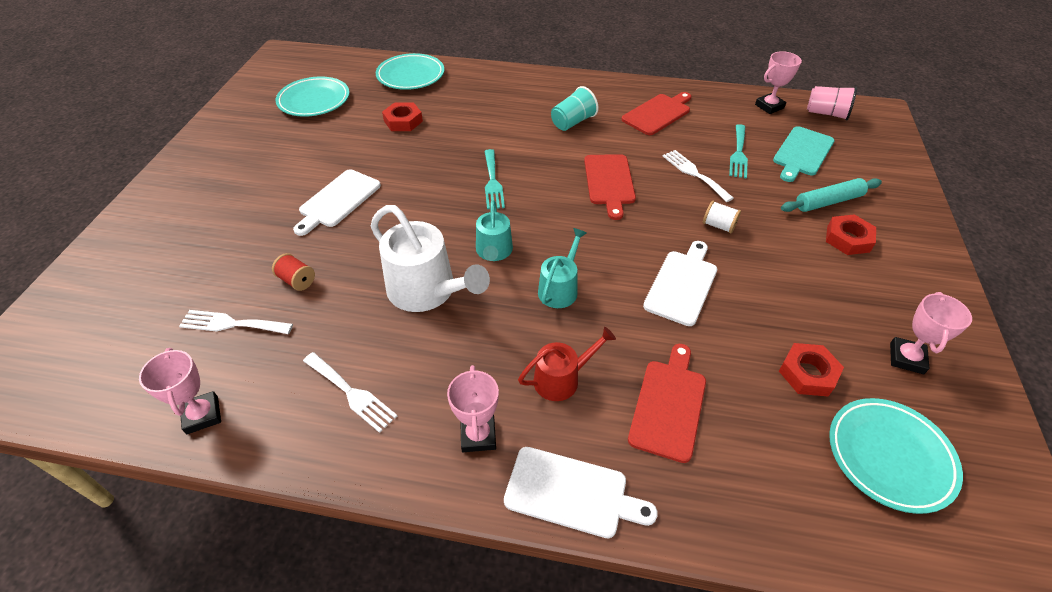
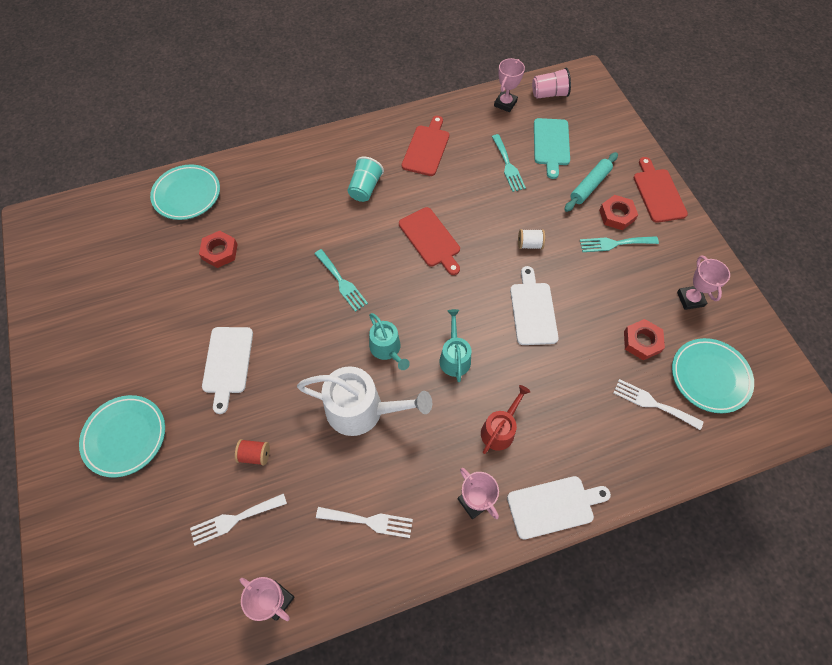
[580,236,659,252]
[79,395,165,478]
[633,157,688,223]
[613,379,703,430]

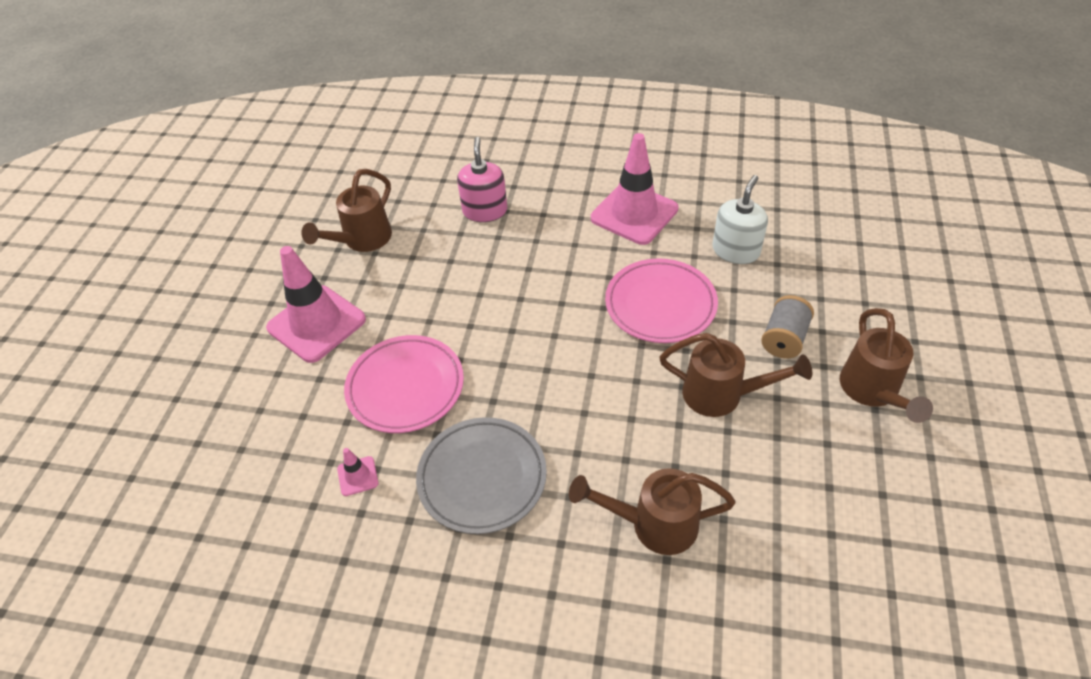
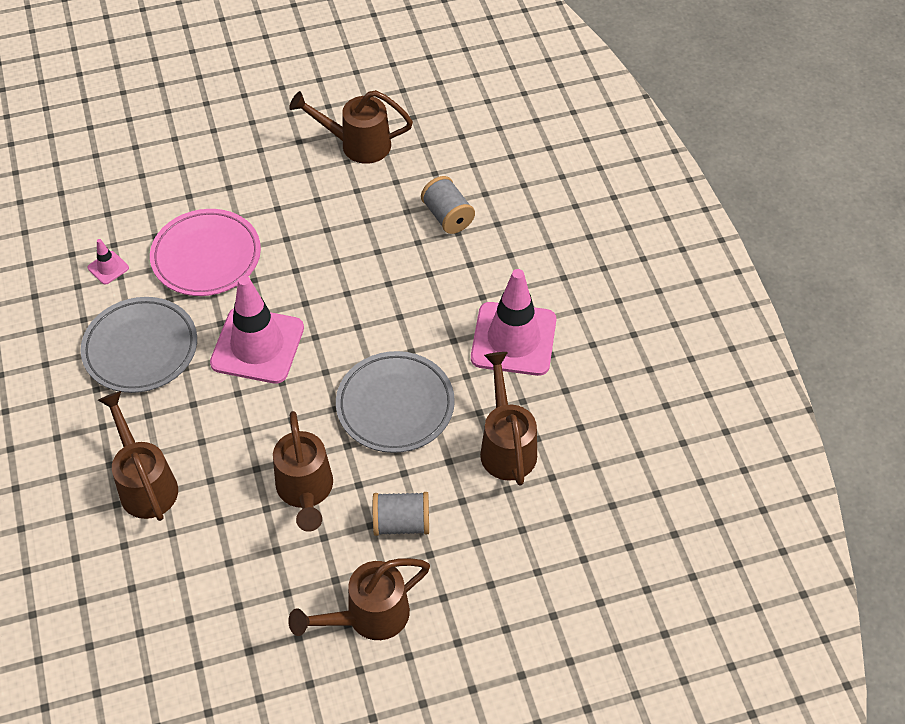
[210,276,304,384]
[421,176,475,234]
[480,352,537,486]
[336,351,455,453]

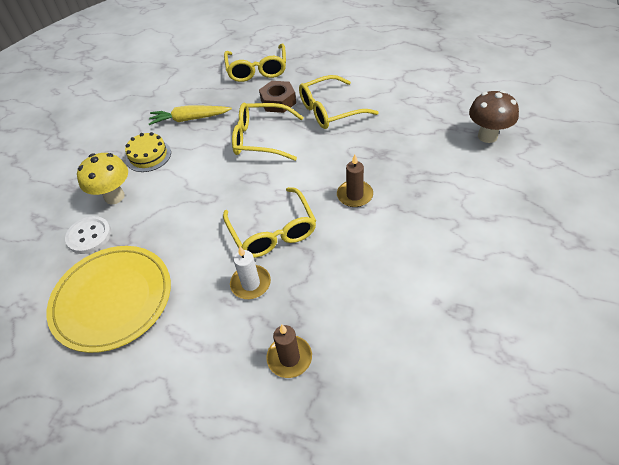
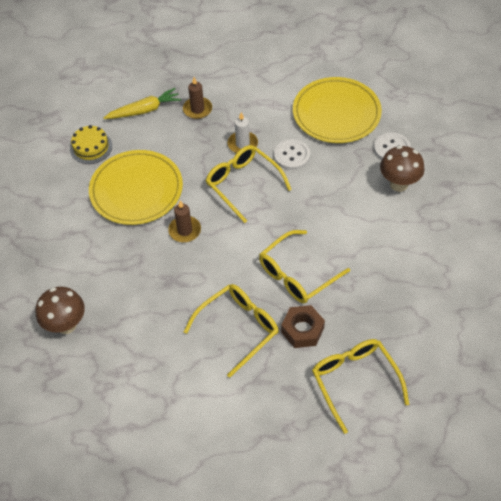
[89,150,183,225]
[274,139,310,170]
[70,125,112,164]
[103,88,181,119]
[380,146,425,192]
[259,230,350,303]

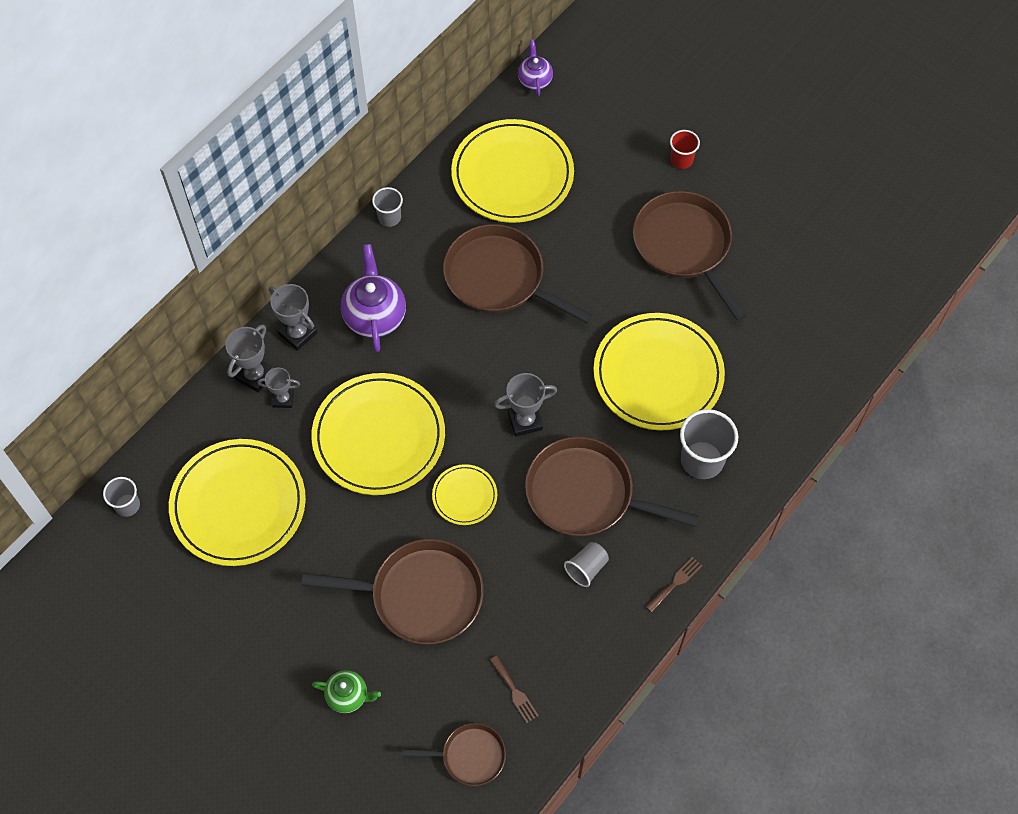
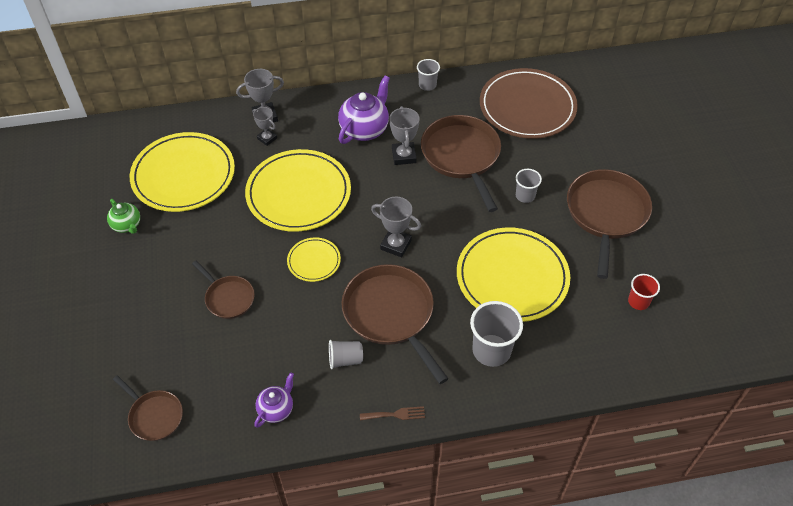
[490,656,539,723] (first image)
[516,169,542,203]
[390,106,420,165]
[107,199,140,234]
[254,372,294,428]
[628,274,660,310]
[480,68,578,139]
[192,261,255,319]

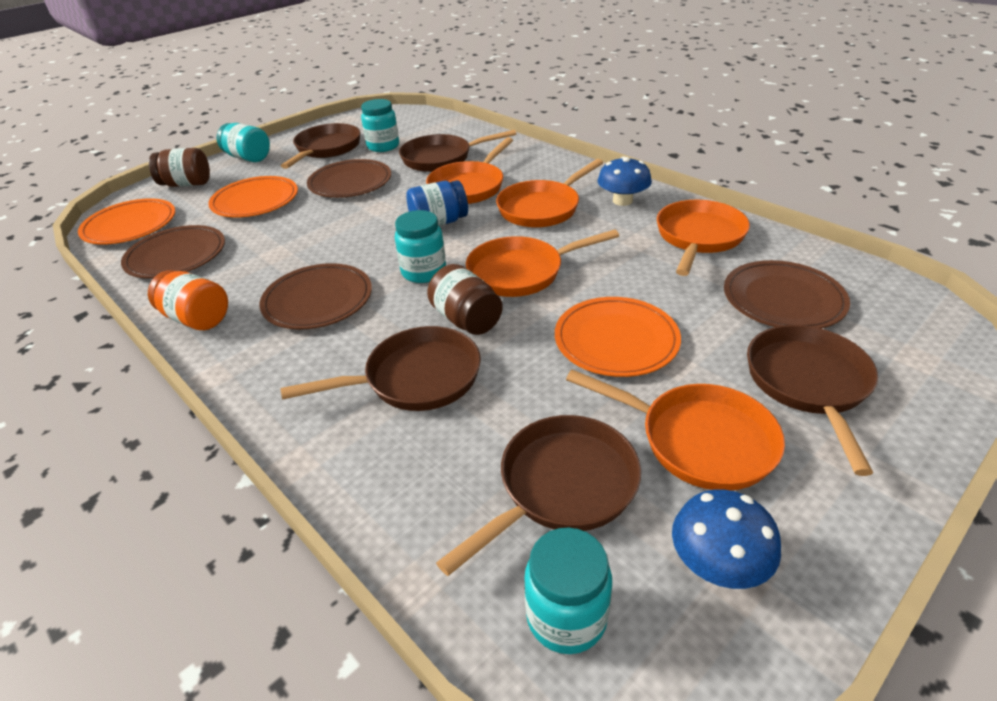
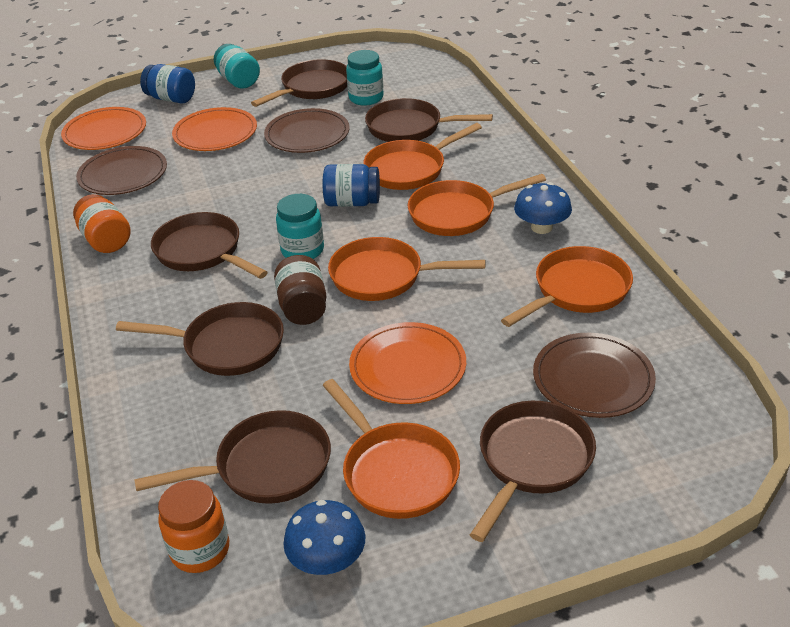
[151,212,268,279]
[140,64,195,103]
[158,480,229,573]

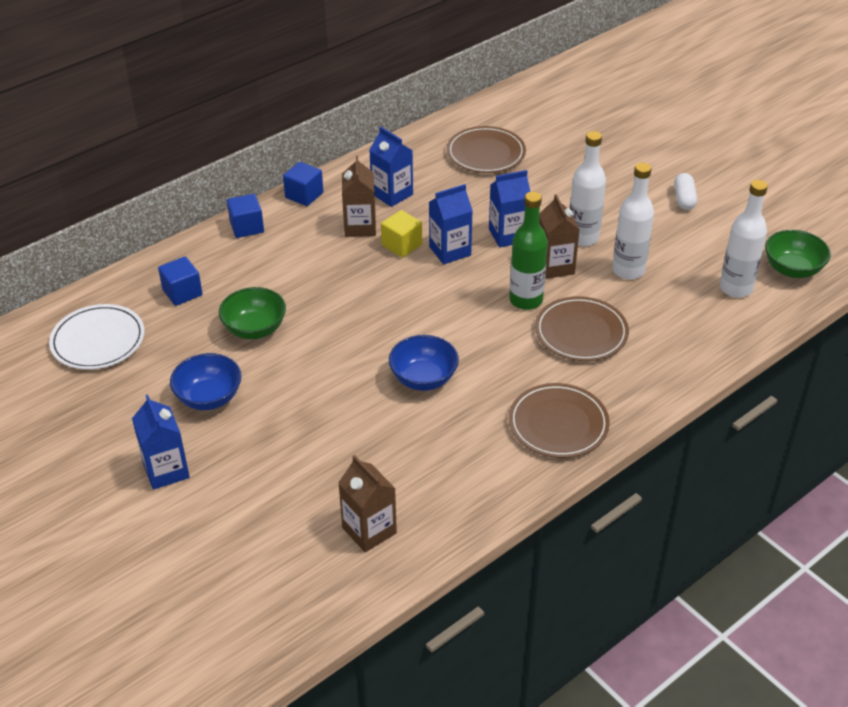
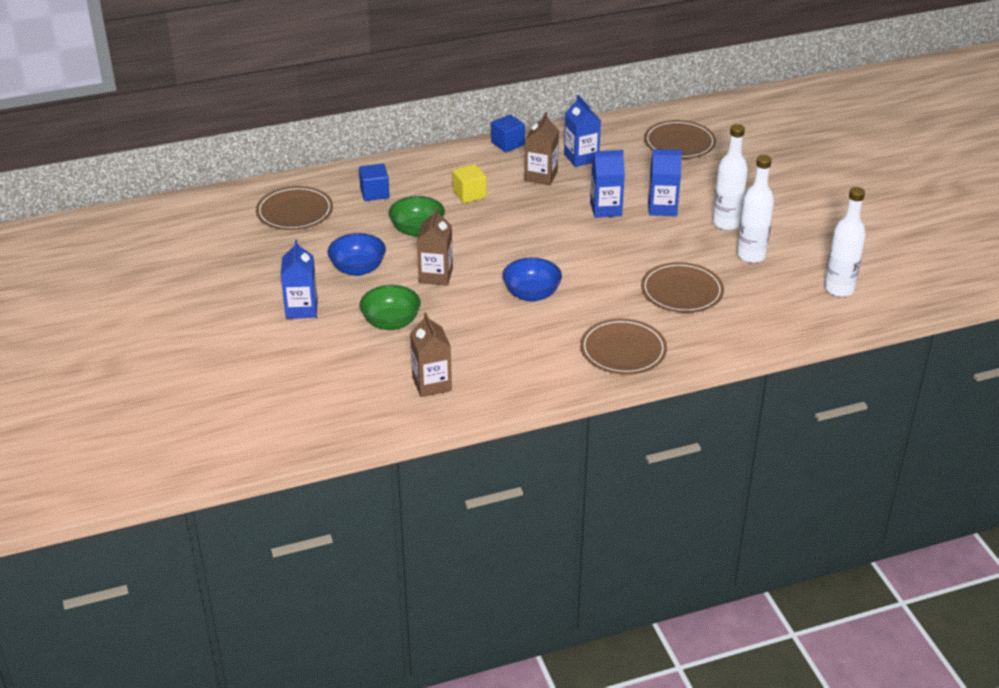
[227,194,264,238] (first image)
[509,192,548,310] (first image)
[674,173,697,210] (first image)
[452,164,487,203]
[417,208,453,286]
[360,285,421,330]
[256,186,333,230]

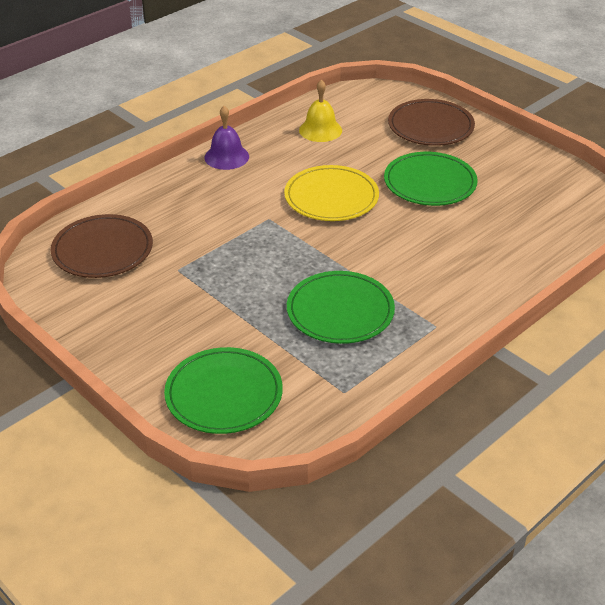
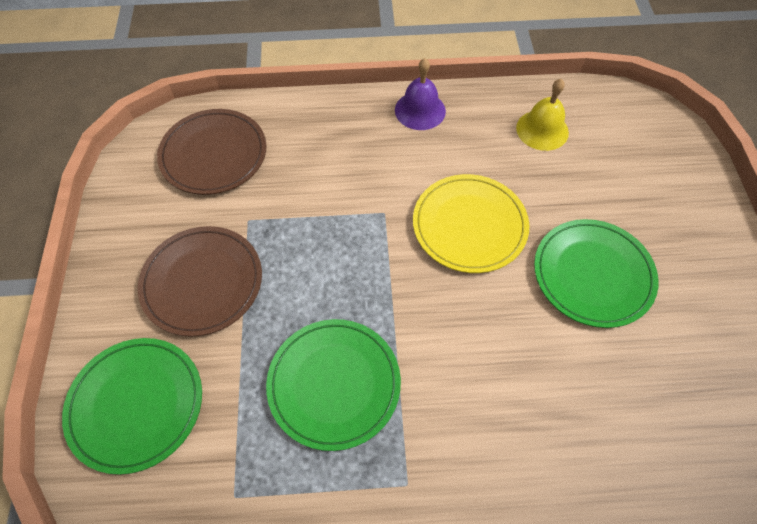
[138,226,262,337]

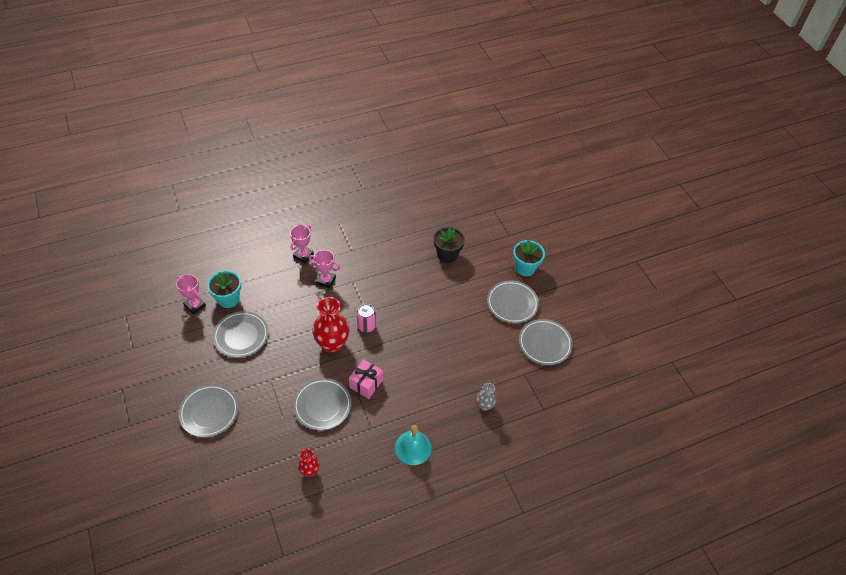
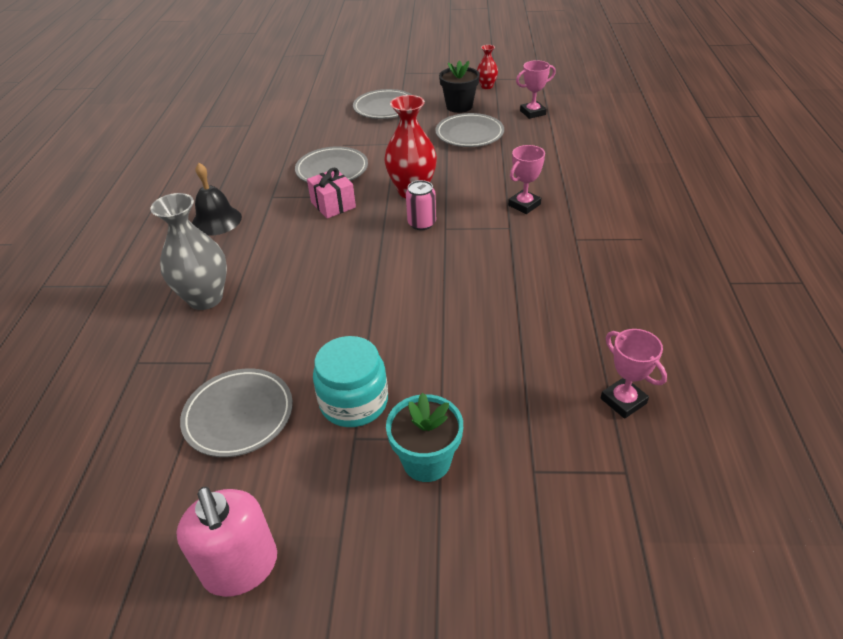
[207,270,241,308] (first image)
[176,487,277,597]
[601,329,667,419]
[477,45,498,89]
[439,60,480,113]
[313,336,388,427]
[192,163,242,236]
[150,193,227,310]

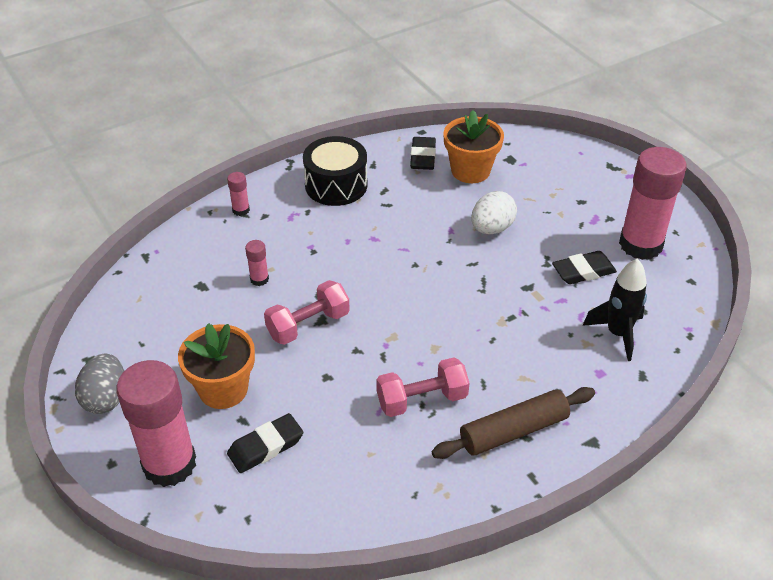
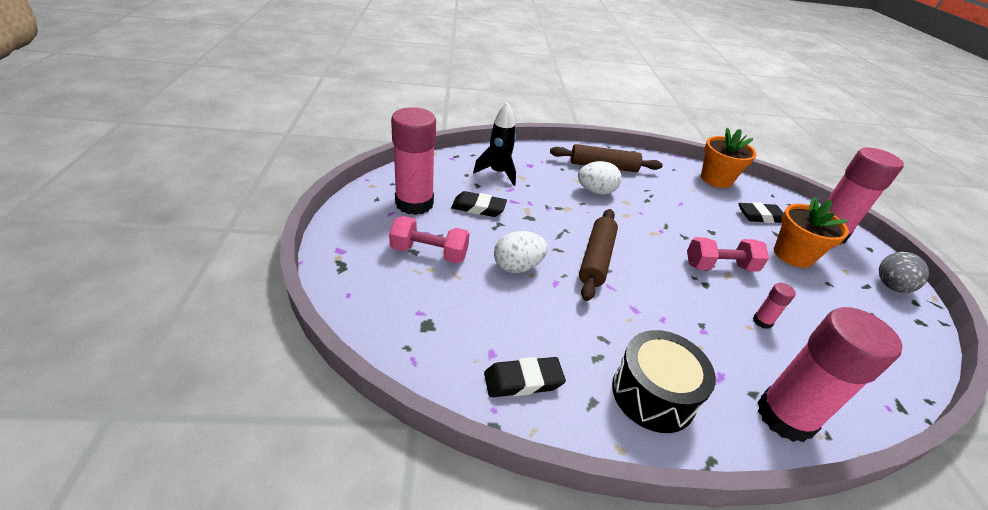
[578,161,621,195]
[579,209,618,301]
[389,216,470,264]
[701,128,757,188]
[484,357,566,397]
[757,307,903,442]

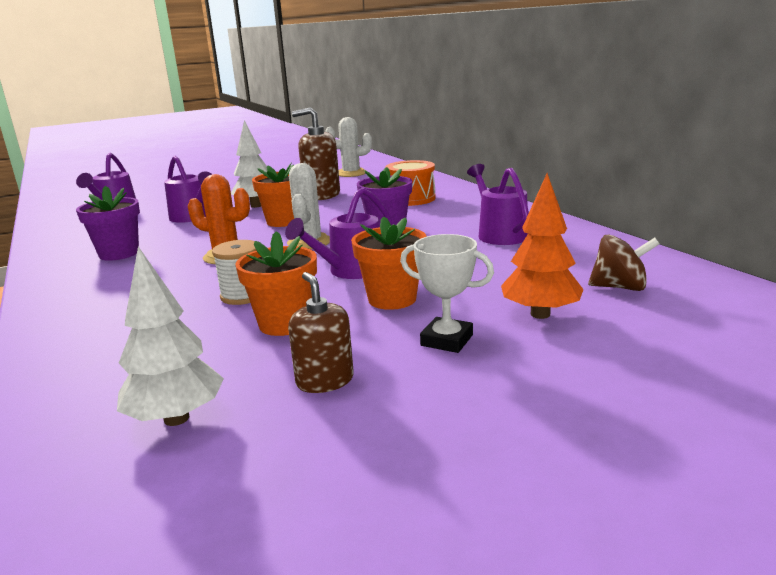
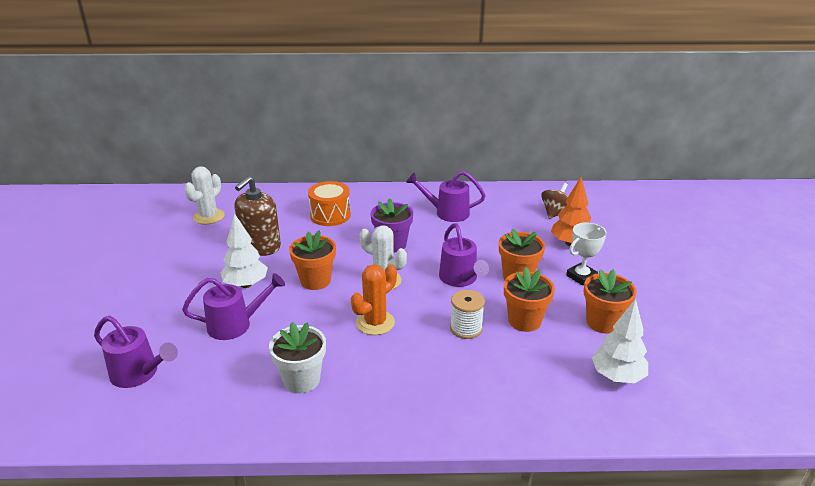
[584,269,637,334]
[269,322,326,393]

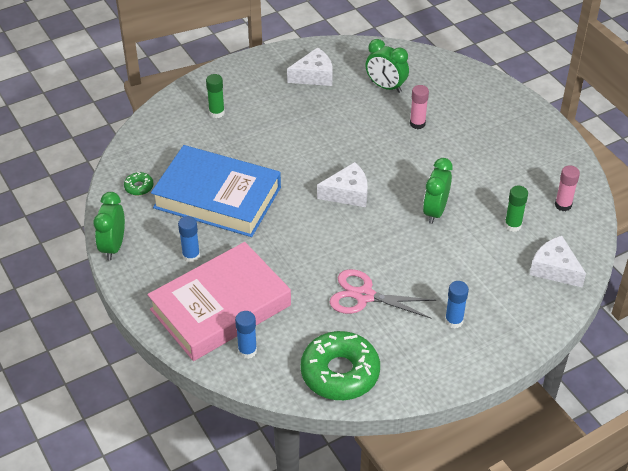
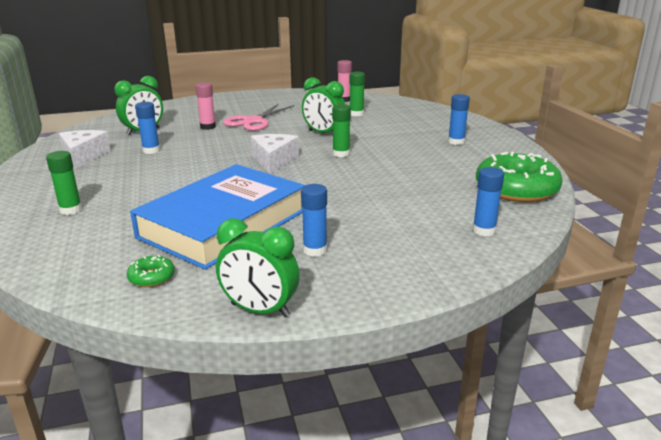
[147,242,291,361] (first image)
[530,236,586,287] (first image)
[135,102,160,154]
[332,104,351,157]
[223,104,294,131]

